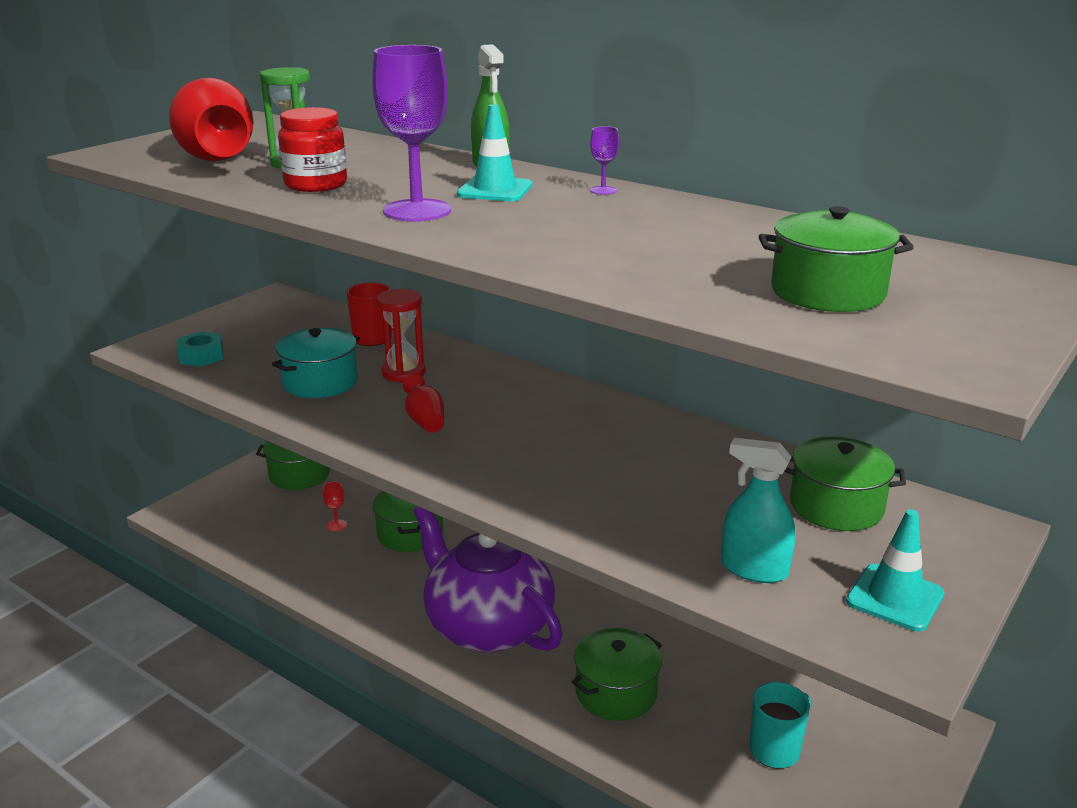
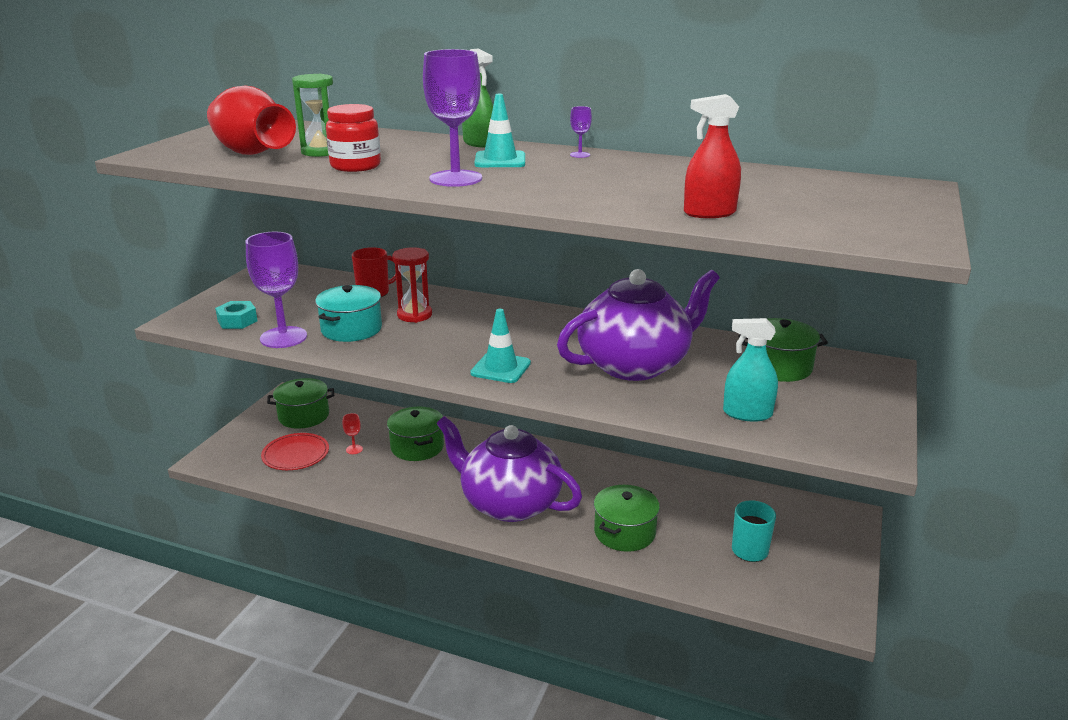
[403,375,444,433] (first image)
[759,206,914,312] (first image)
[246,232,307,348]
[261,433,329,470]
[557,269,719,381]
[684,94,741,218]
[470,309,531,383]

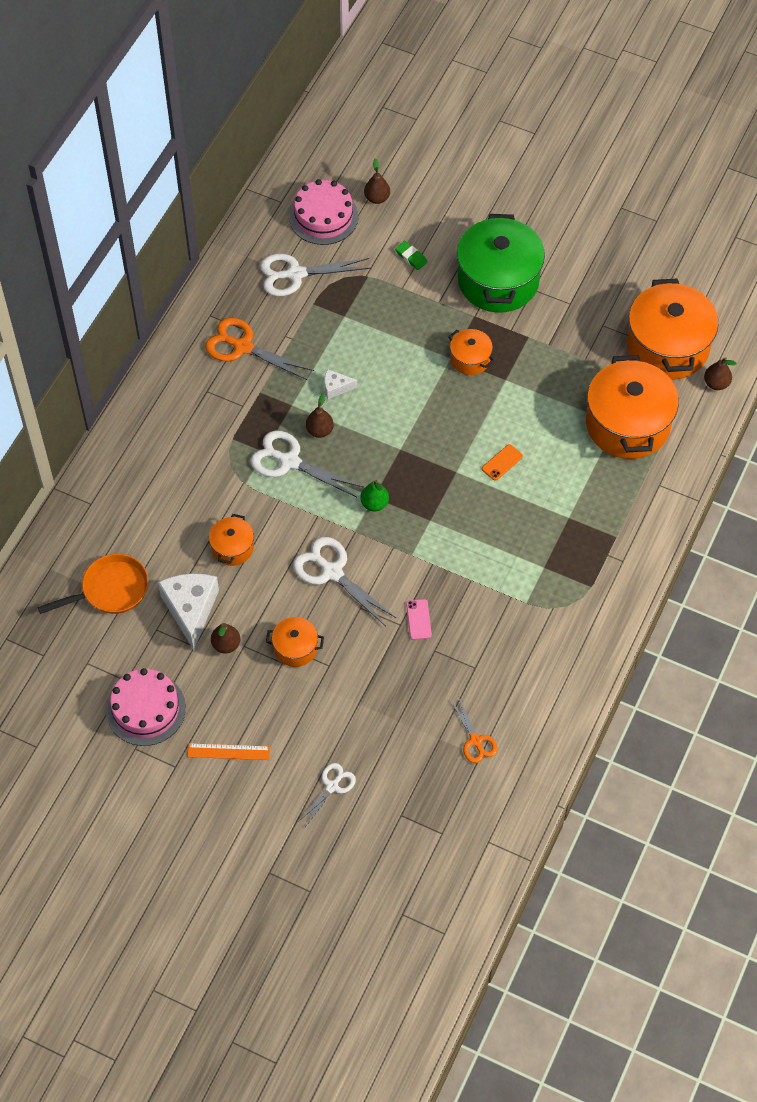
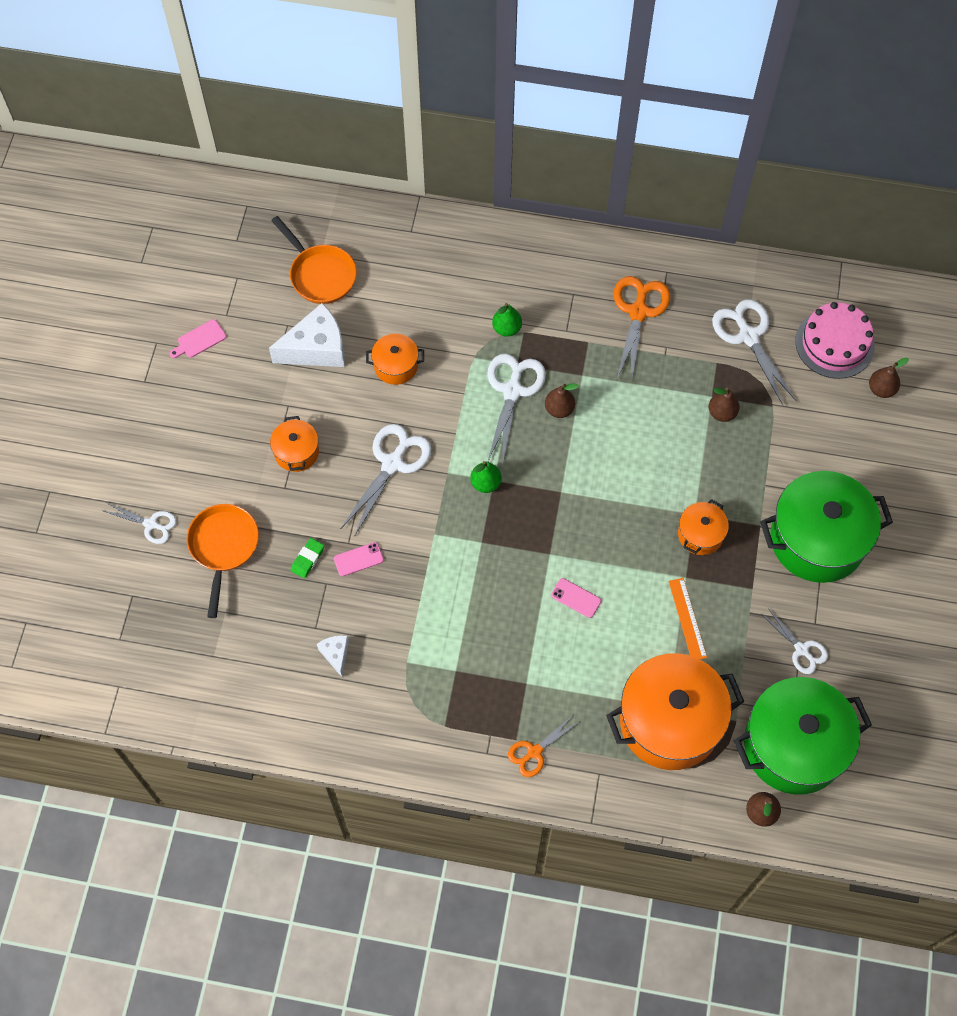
[187,504,259,618]
[492,303,522,337]
[761,608,828,674]
[669,578,707,659]
[709,388,740,422]
[317,635,349,677]
[291,538,324,578]
[508,715,579,777]
[169,319,226,358]
[551,578,601,618]
[734,677,872,795]

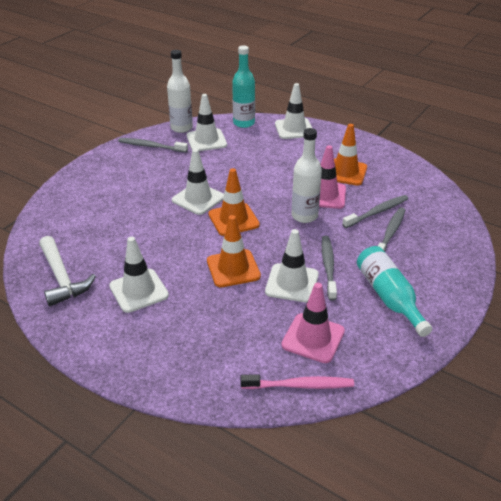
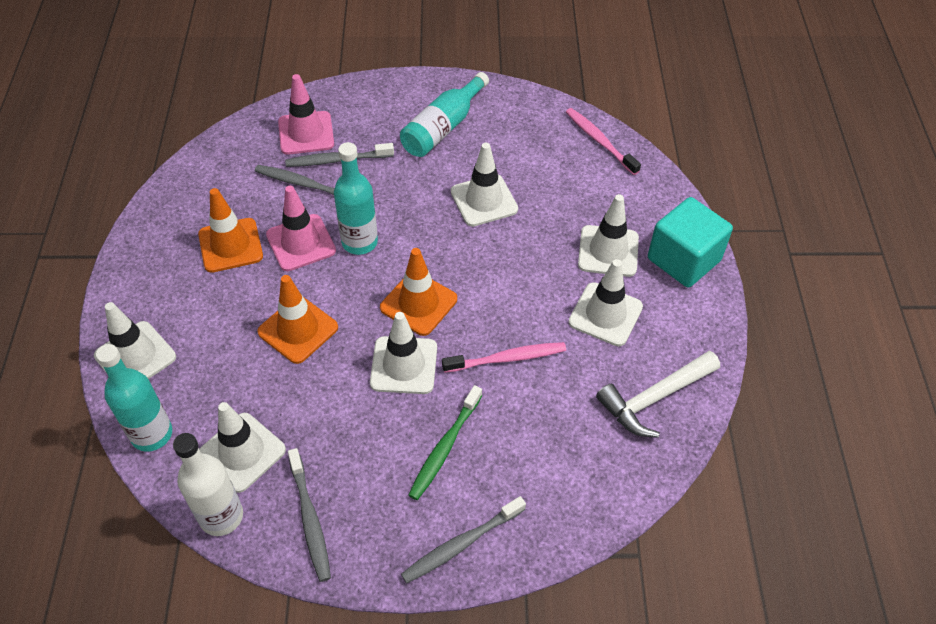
[409,385,482,500]
[442,342,566,373]
[578,194,639,277]
[648,197,733,288]
[257,275,338,364]
[278,74,334,155]
[401,496,526,583]
[334,142,378,255]
[596,351,720,438]

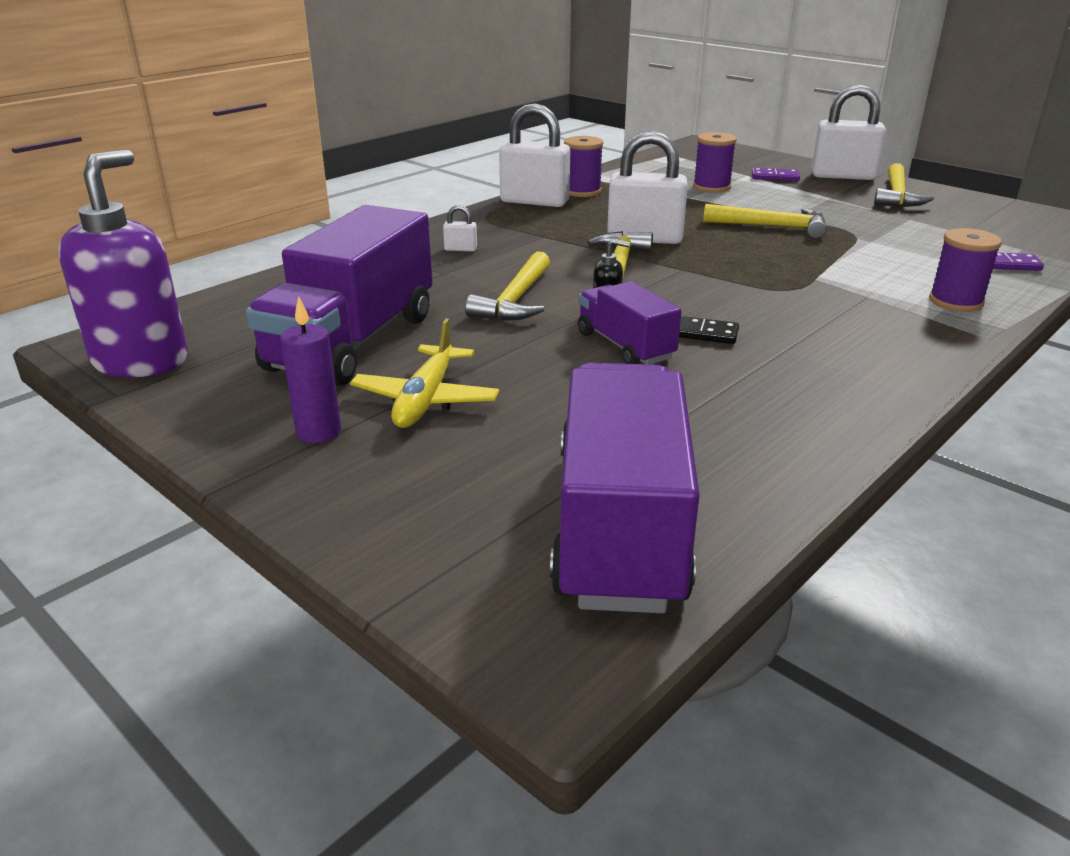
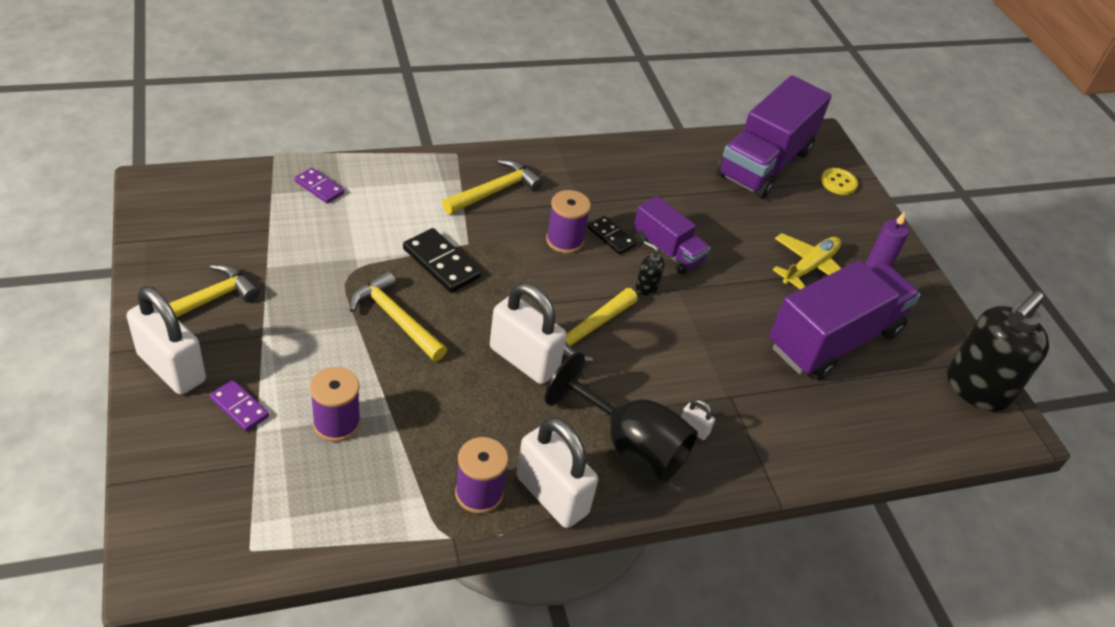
[403,228,481,293]
[545,352,698,483]
[821,168,858,195]
[442,159,543,214]
[546,190,591,254]
[947,291,1049,412]
[633,196,711,274]

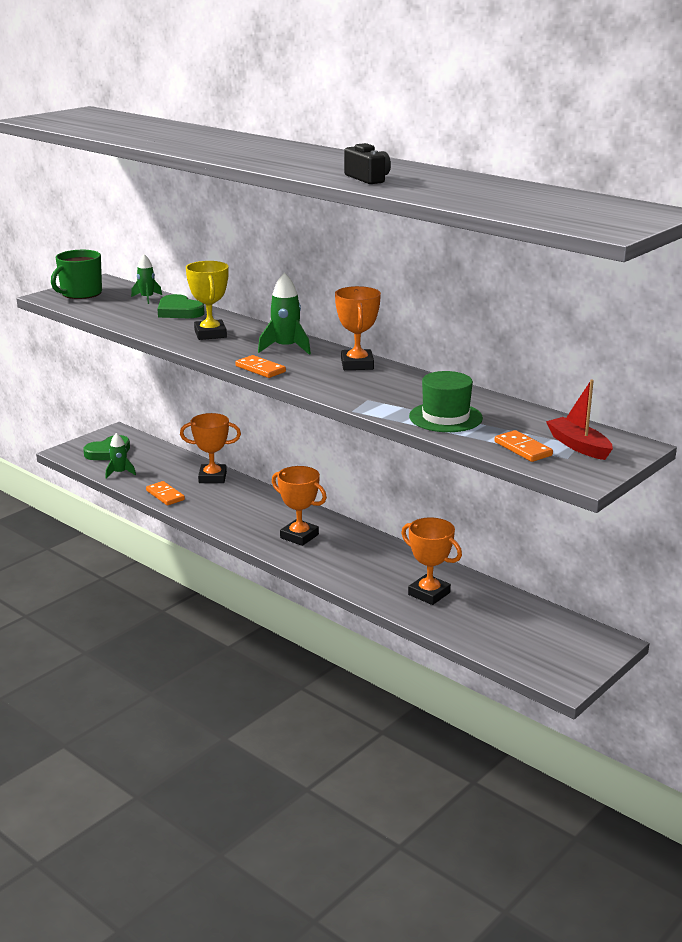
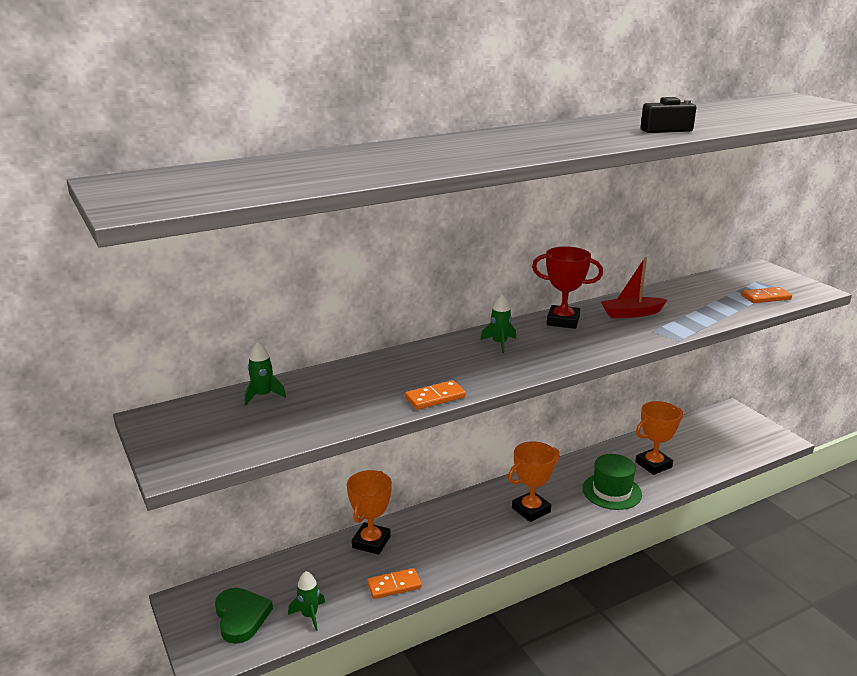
[51,250,102,299] (first image)
[157,294,205,318] (first image)
[186,261,229,340] (first image)
[405,380,466,410]
[582,454,642,510]
[601,257,667,318]
[532,246,603,329]
[481,295,516,353]

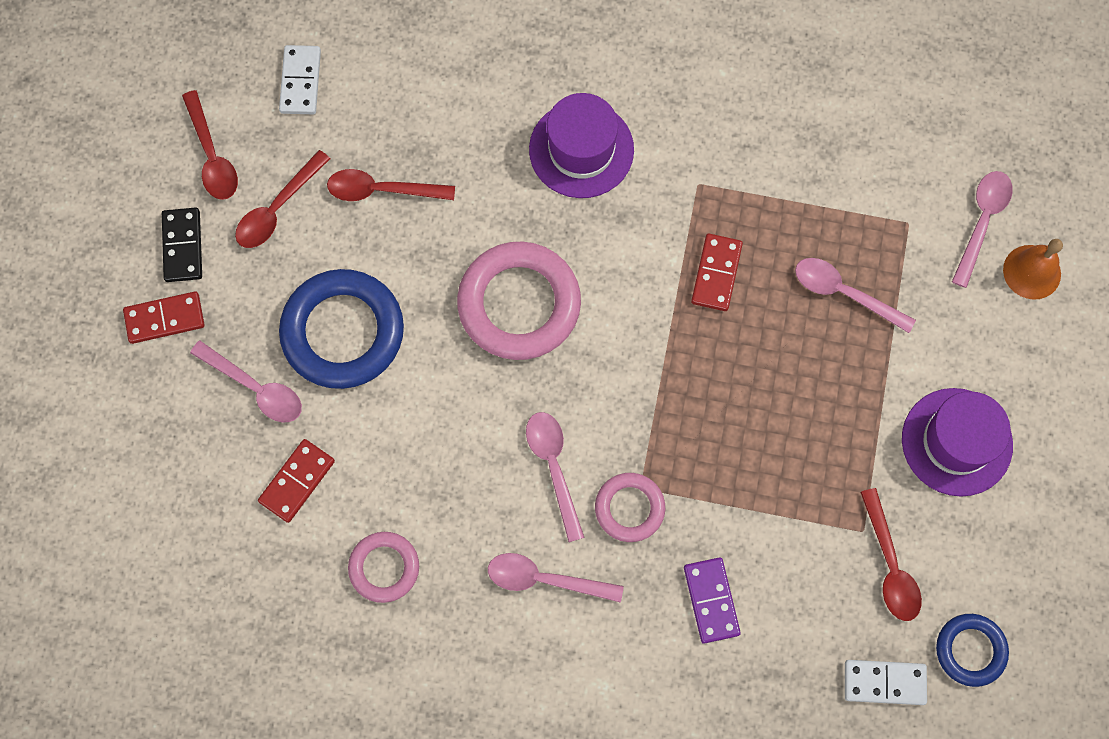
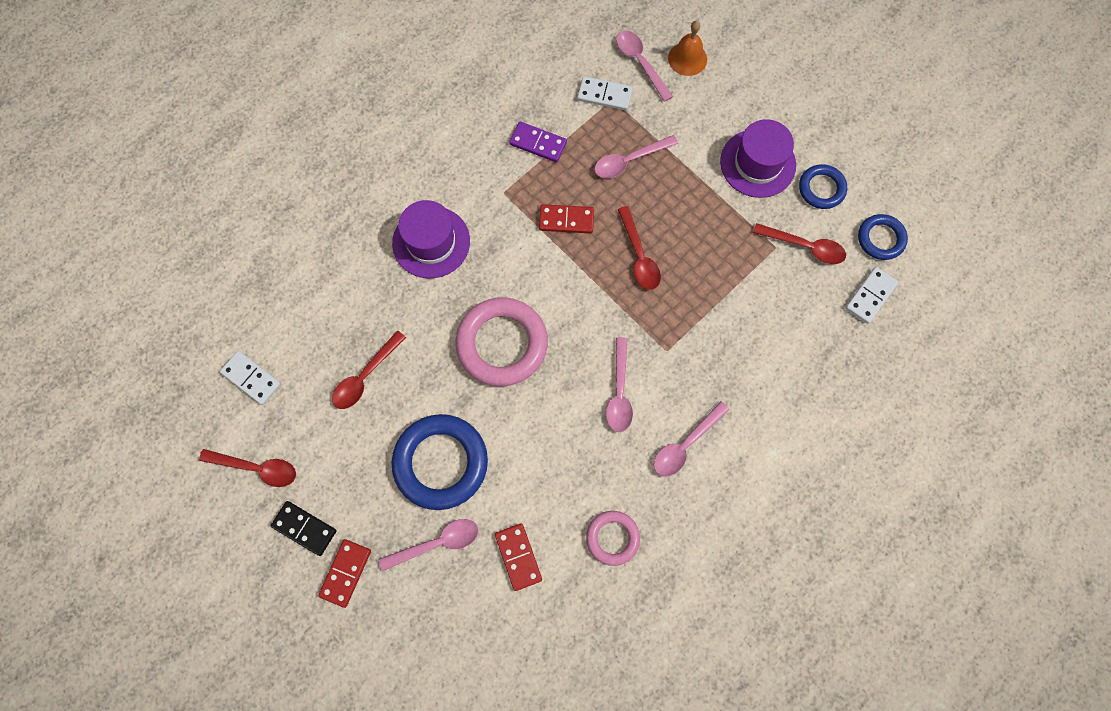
[595,473,665,542] (first image)
[577,76,633,111]
[799,164,847,209]
[618,206,661,290]
[509,122,567,162]
[606,337,633,432]
[539,204,594,234]

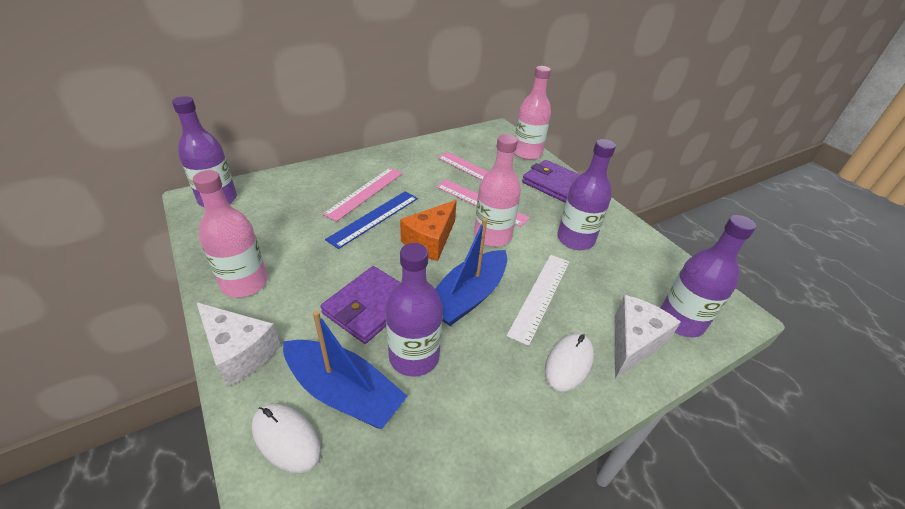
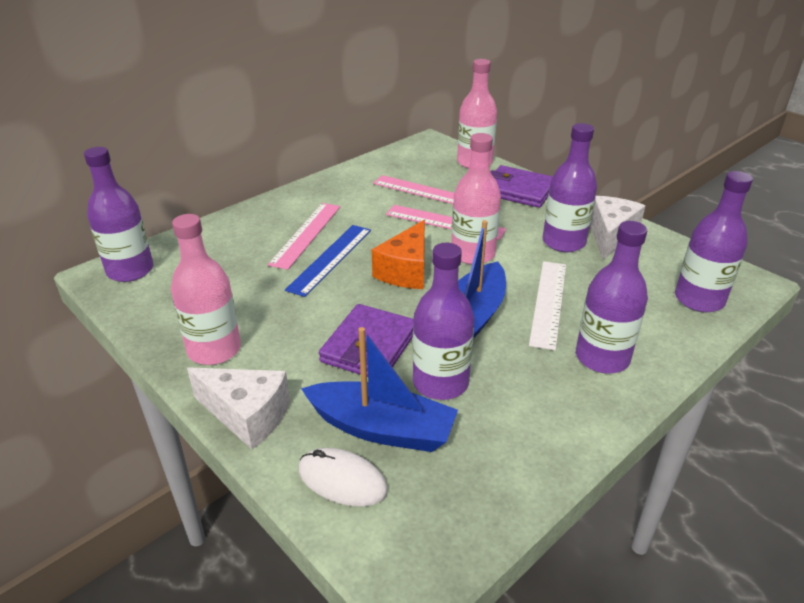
[590,196,645,260]
[576,221,648,373]

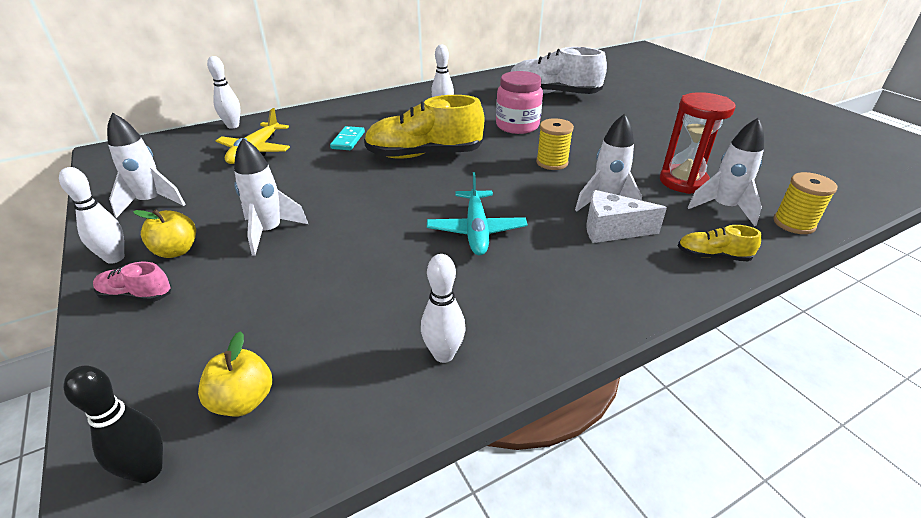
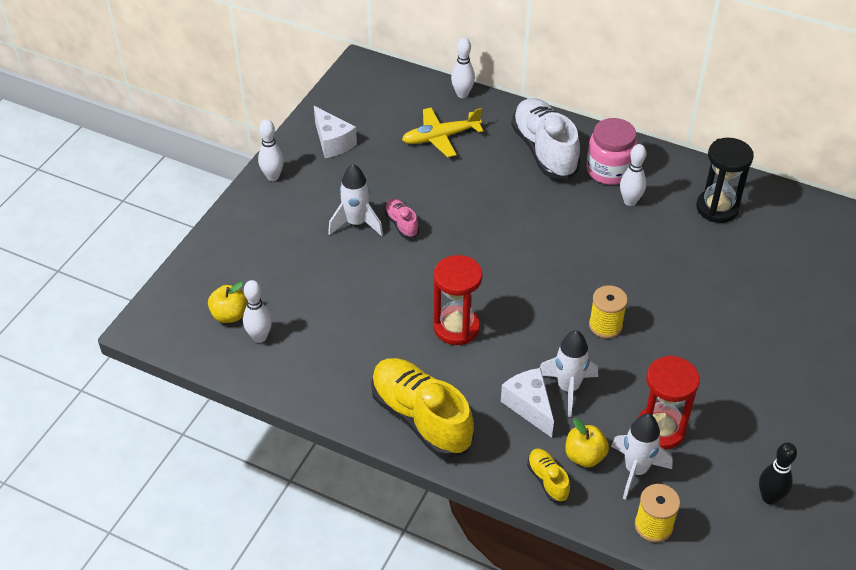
[330,126,365,150] (first image)
[696,138,754,223]
[759,442,797,504]
[384,199,419,238]
[565,418,609,467]
[371,358,474,458]
[243,280,272,343]
[586,118,637,185]
[511,98,581,179]
[314,106,357,158]
[434,255,482,345]

